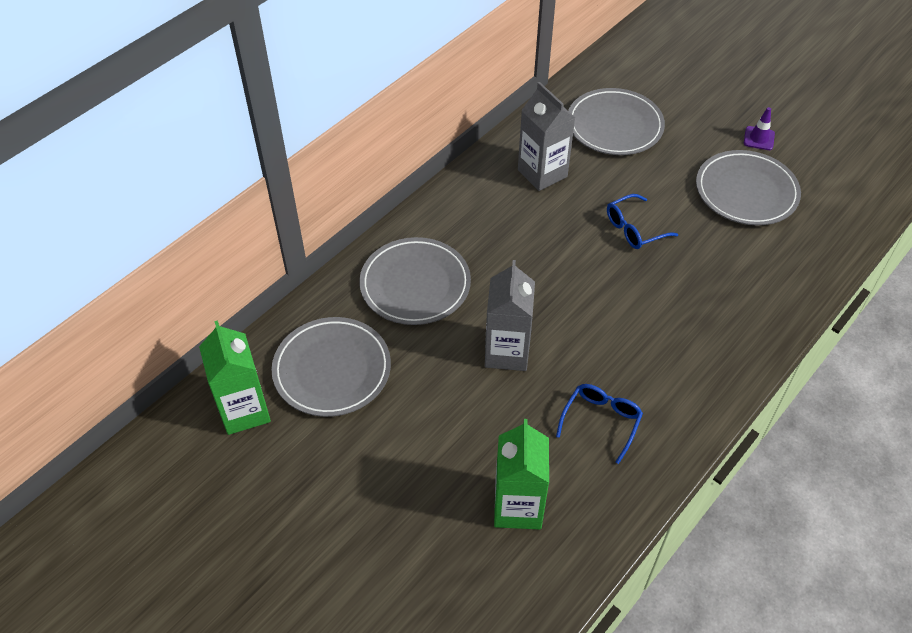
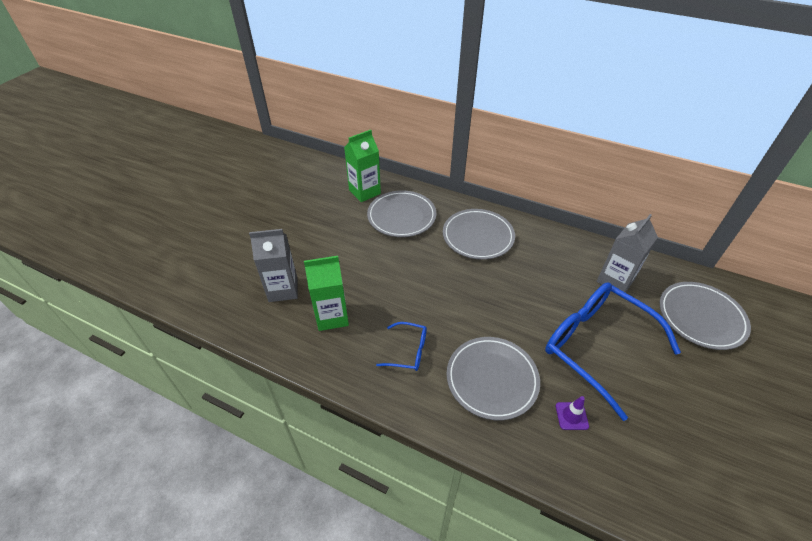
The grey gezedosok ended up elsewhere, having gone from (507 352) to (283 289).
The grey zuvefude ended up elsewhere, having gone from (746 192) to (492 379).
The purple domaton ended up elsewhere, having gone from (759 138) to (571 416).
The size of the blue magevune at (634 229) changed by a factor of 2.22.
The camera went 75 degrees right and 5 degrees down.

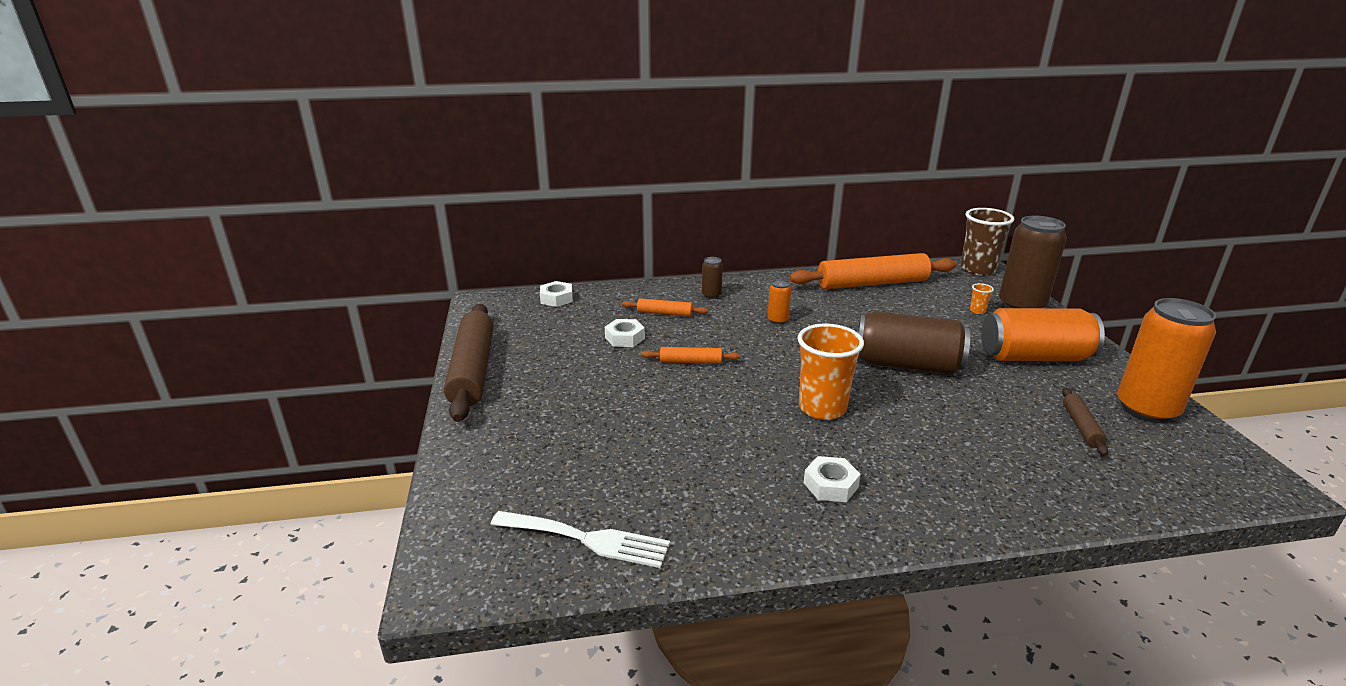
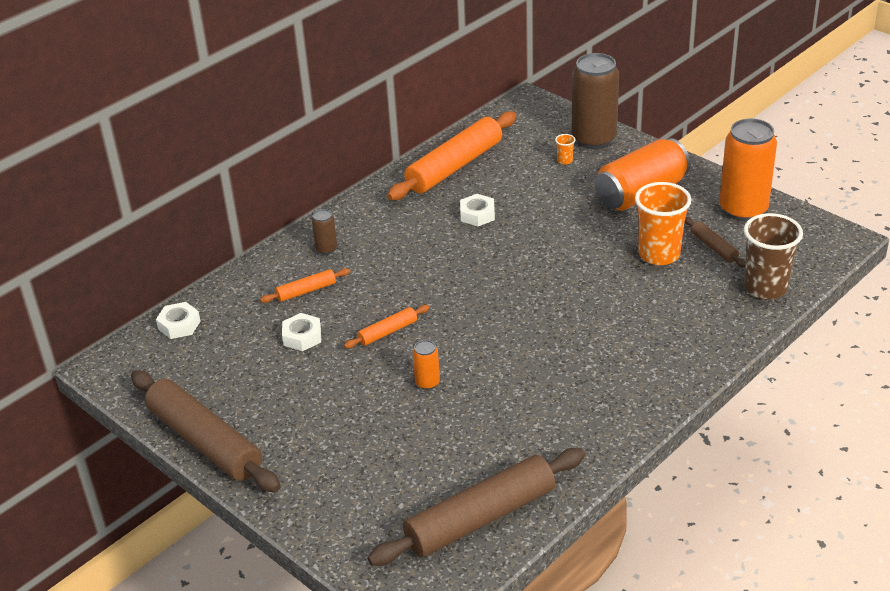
The second view lost the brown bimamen at (906 365).
The orange bimamen ended up elsewhere, having gone from (777 320) to (427 383).
The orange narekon ended up elsewhere, having gone from (822 408) to (659 254).
The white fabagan ended up elsewhere, having gone from (830 485) to (477 214).
The brown narekon ended up elsewhere, having gone from (978 269) to (765 288).
Where the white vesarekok stood at (587 539), the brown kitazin came to stand at (480 518).
The camera went 35 degrees left and 10 degrees up.

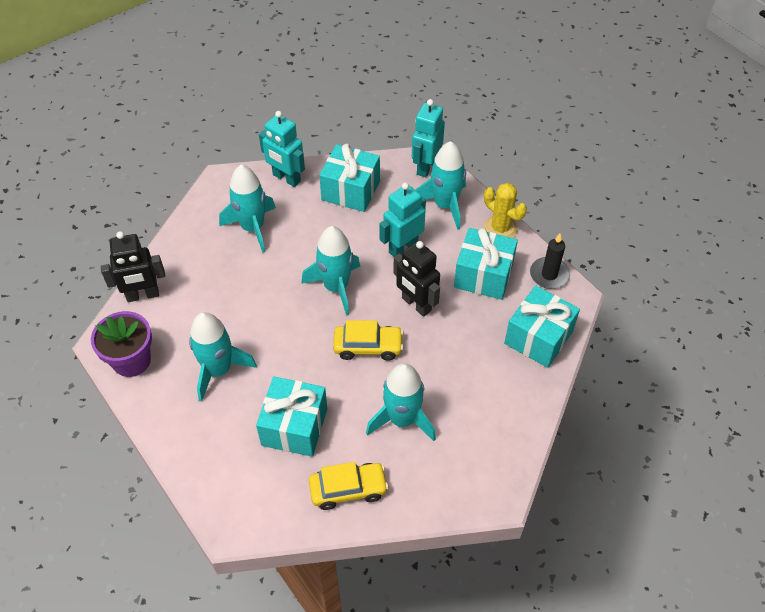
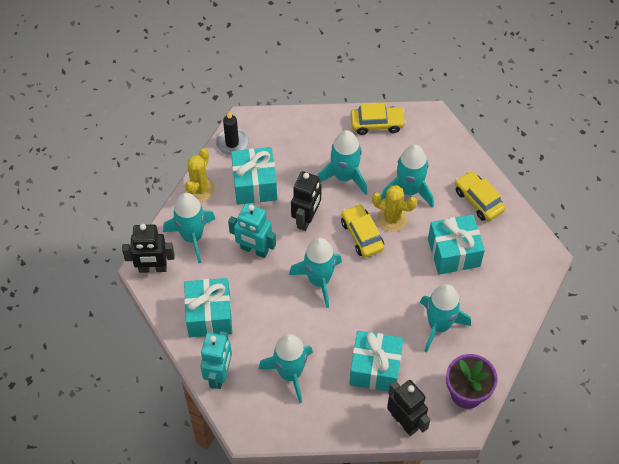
The second view gained the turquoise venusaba at (344 176).
The second view gained the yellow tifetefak at (377 124).
The second view gained the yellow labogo at (392 219).
The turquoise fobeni ended up elsewhere, having gone from (538 338) to (375 369).
What was the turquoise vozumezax at (426 166) turned into the black vozumezax at (152 268).
The camera went 115 degrees left and 5 degrees up.

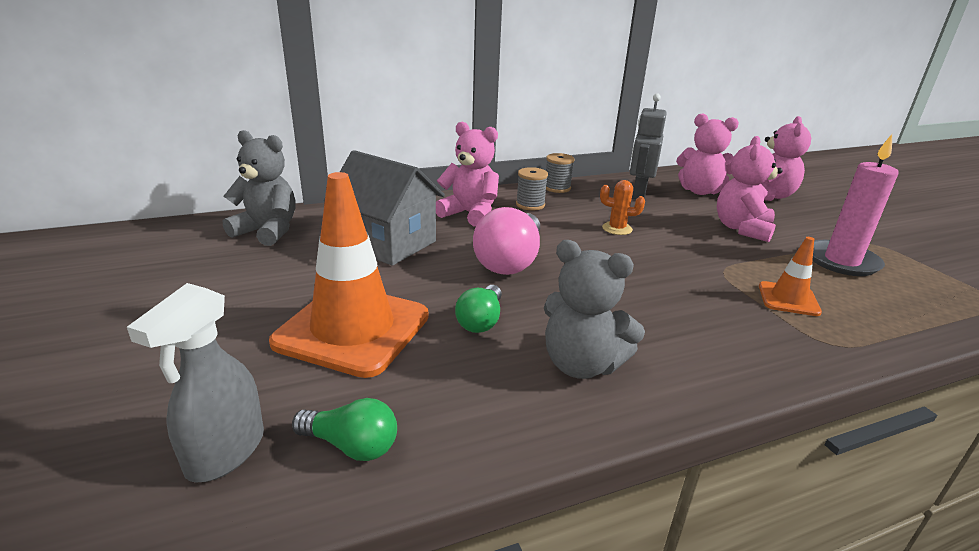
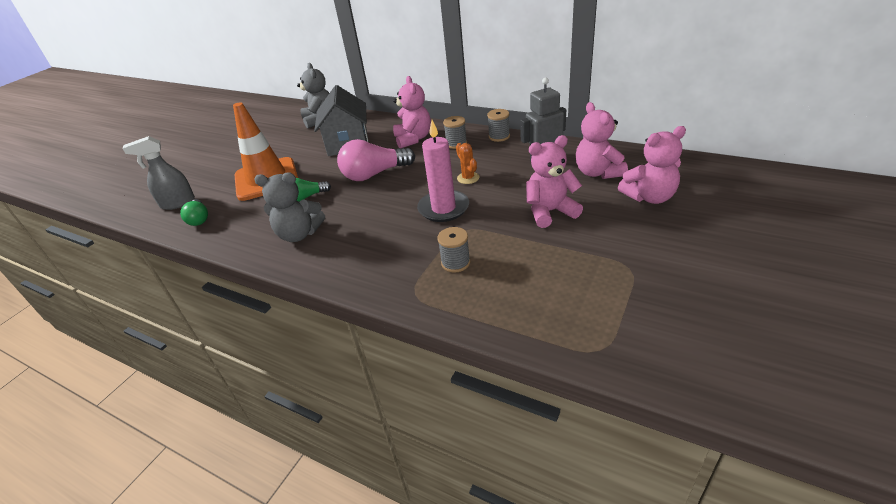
The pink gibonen ended up elsewhere, having gone from (841 261) to (443 208).
Where the orange domaton stood at (788 299), the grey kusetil came to stand at (455 263).
The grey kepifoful at (581 364) ended up facing another way, 75 degrees counterclockwise from before.
The camera went 55 degrees right and 10 degrees up.

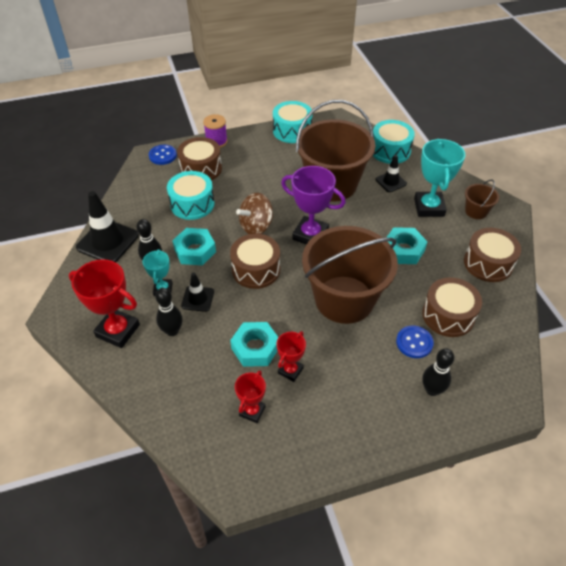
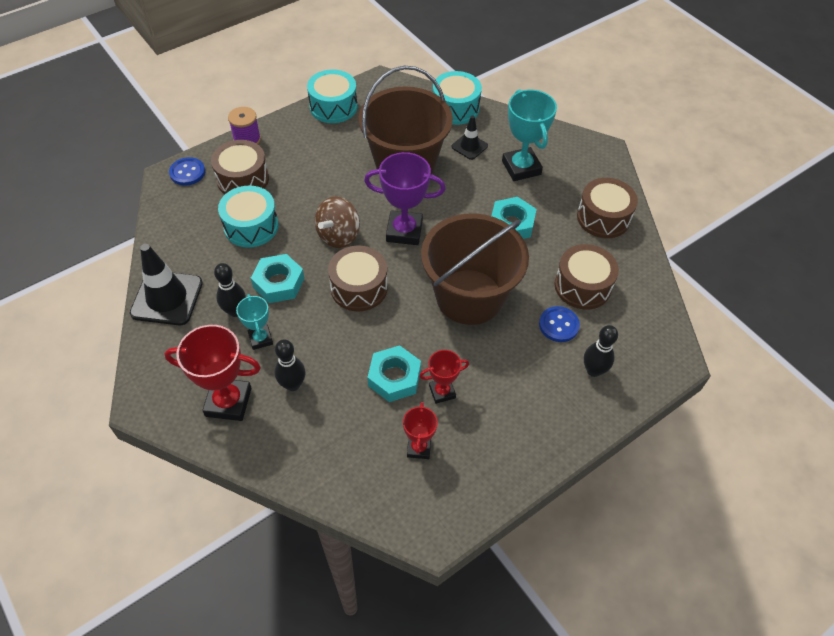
The second view lost the black domaton at (198 299).
The second view lost the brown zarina at (476 211).
The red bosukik at (290 370) ended up facing another way, 60 degrees clockwise from before.
The camera went 20 degrees left and 5 degrees up.

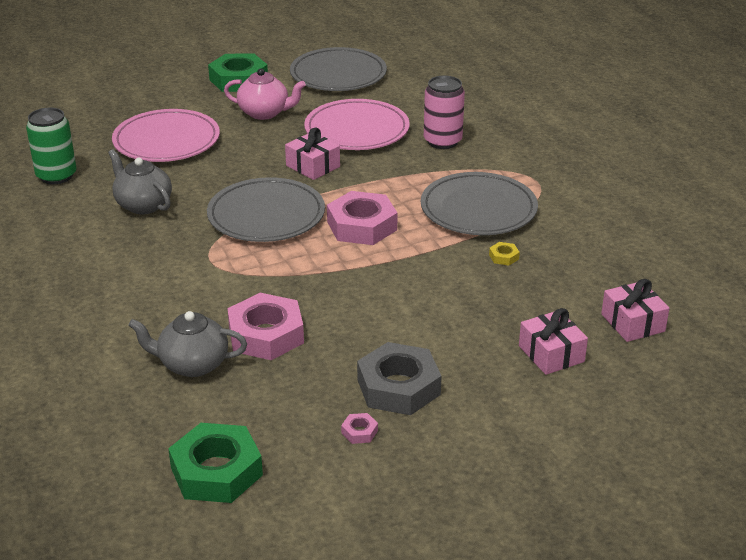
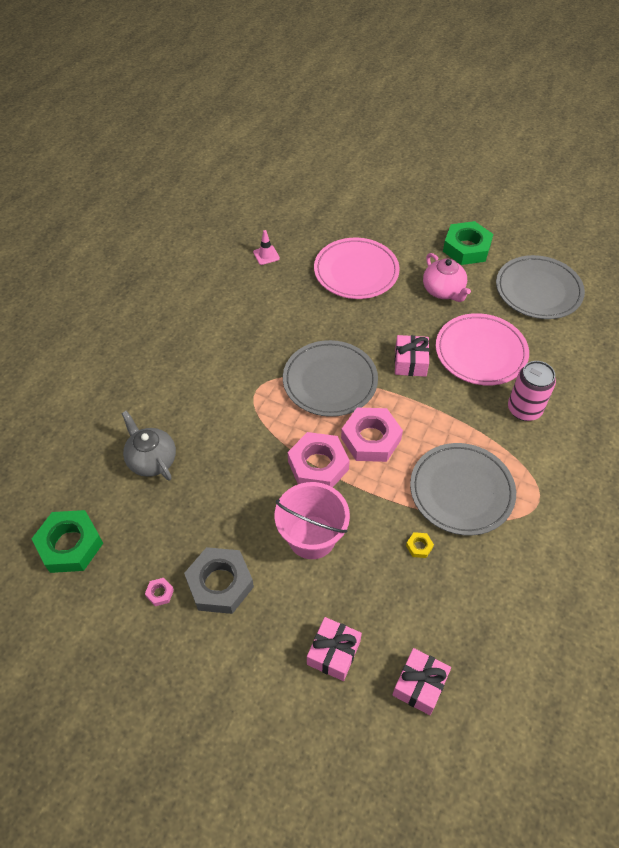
The second view lost the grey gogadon at (143 205).
The second view gained the pink zarina at (312 537).
The pink fabagan ended up elsewhere, having gone from (266 335) to (318 465).
Where the green bimamen stood at (56 176), the pink domaton came to stand at (266 255).
The camera went 50 degrees right and 20 degrees up.

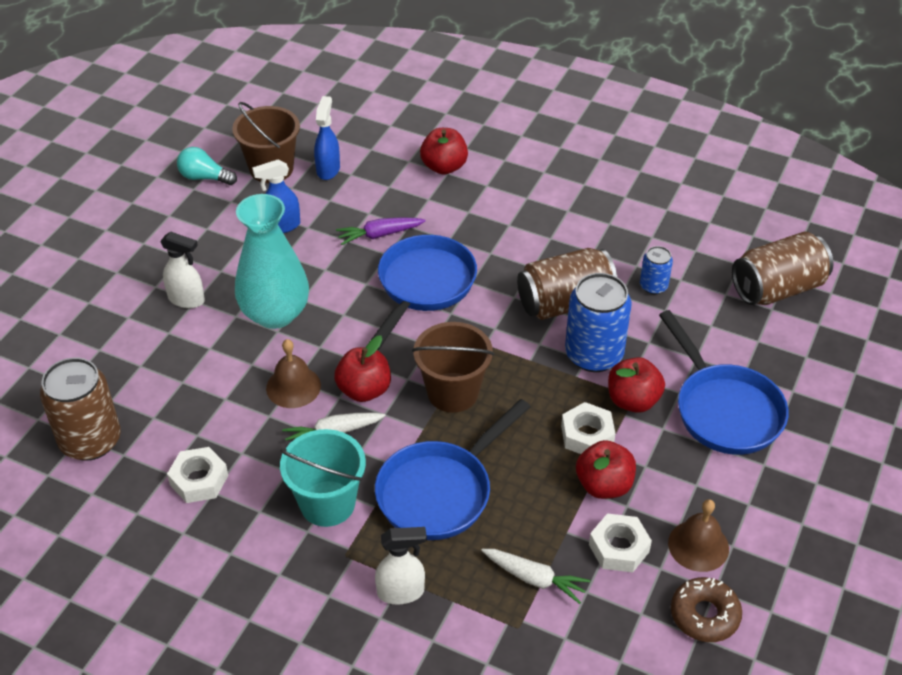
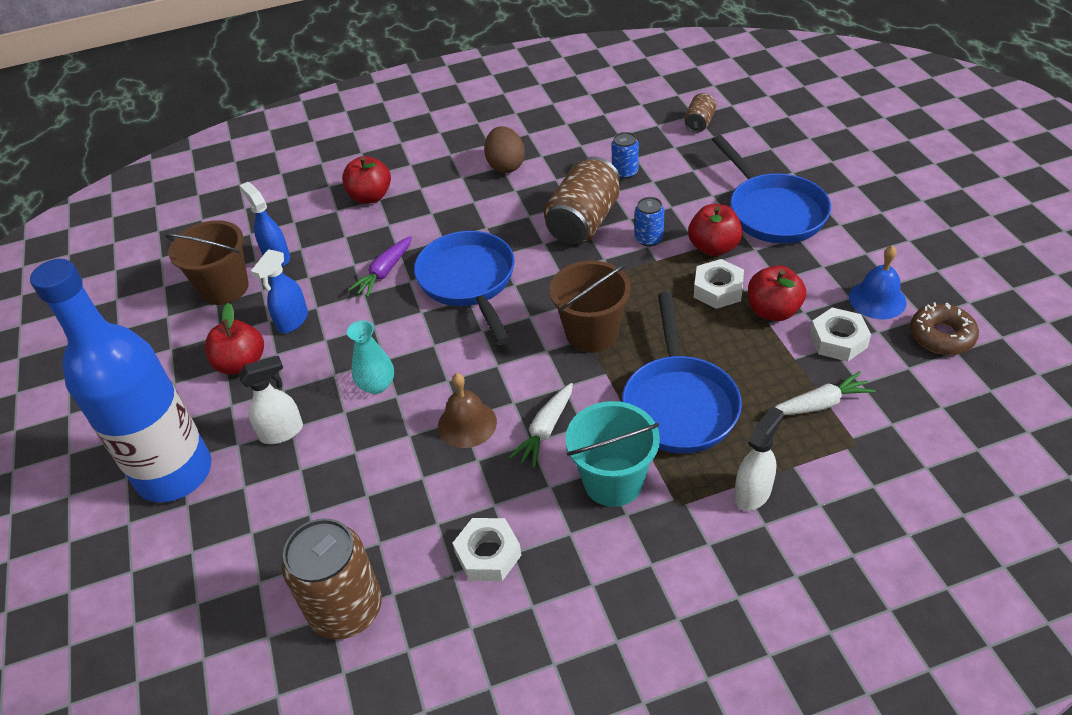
The second view lost the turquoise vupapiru at (205 177).
The second view gained the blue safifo at (175 473).
The second view gained the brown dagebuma at (506 165).
The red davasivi ended up elsewhere, having gone from (364 390) to (241 364).
What was the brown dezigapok at (698 545) turned into the blue dezigapok at (877 299).
The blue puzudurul at (724 409) ended up facing another way, 45 degrees clockwise from before.
The size of the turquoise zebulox at (275 314) changed by a factor of 0.52.
The size of the blue bimamen at (594 354) changed by a factor of 0.51.
The size of the brown bimamen at (777 288) changed by a factor of 0.51.
The camera went 40 degrees left and 0 degrees up.

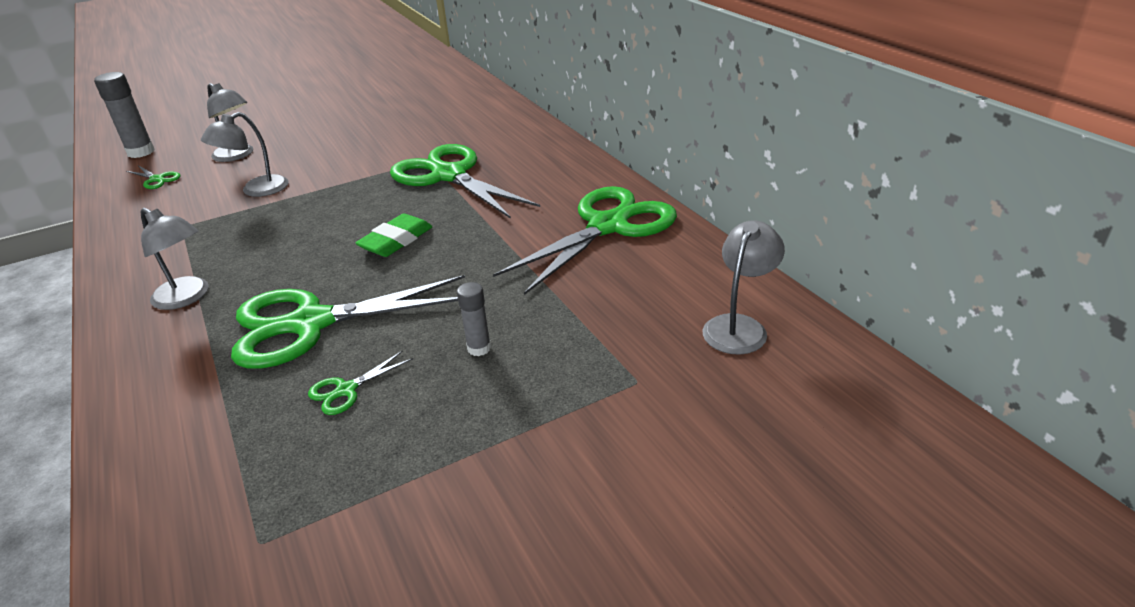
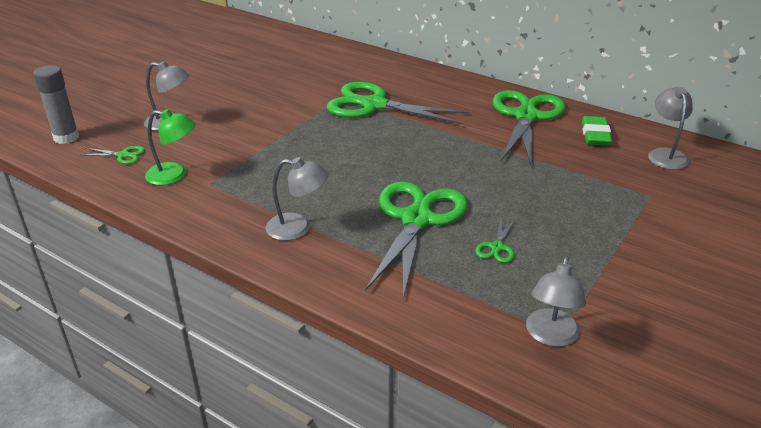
The second view lost the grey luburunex at (479 348).
The second view gained the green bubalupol at (174 175).
The grey bubalupol ended up elsewhere, having gone from (256 190) to (550 336).
The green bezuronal ended up elsewhere, having gone from (396 241) to (595 135).
The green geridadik at (310 324) ended up facing another way, 150 degrees clockwise from before.
The camera went 30 degrees left and 0 degrees up.

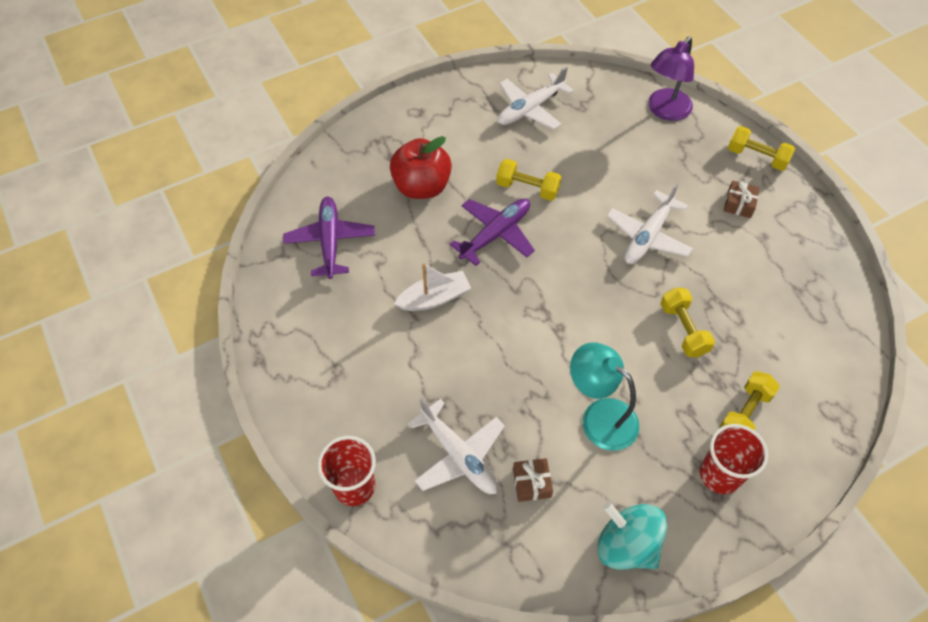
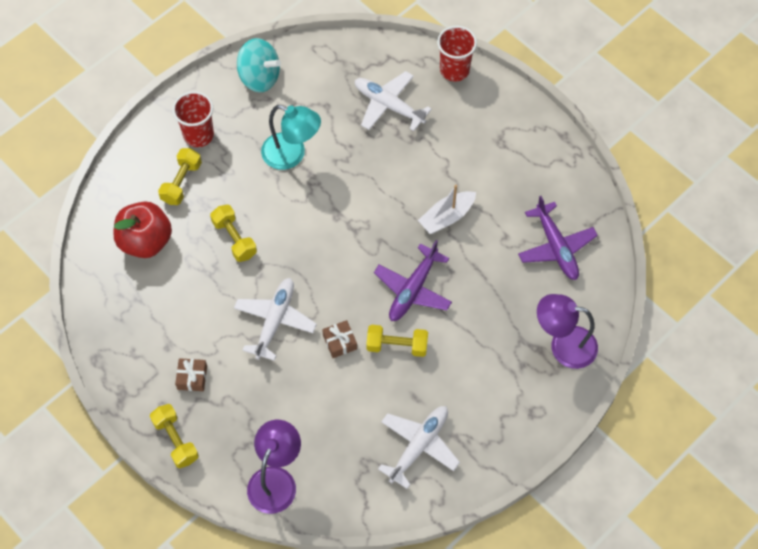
The second view gained the purple bubalupol at (563 345).
The red davasivi ended up elsewhere, having gone from (422 187) to (145 241).
The brown fobeni ended up elsewhere, having gone from (531 483) to (340 342).
The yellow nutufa at (757 157) ended up facing another way, 45 degrees clockwise from before.
The camera went 165 degrees right and 5 degrees up.

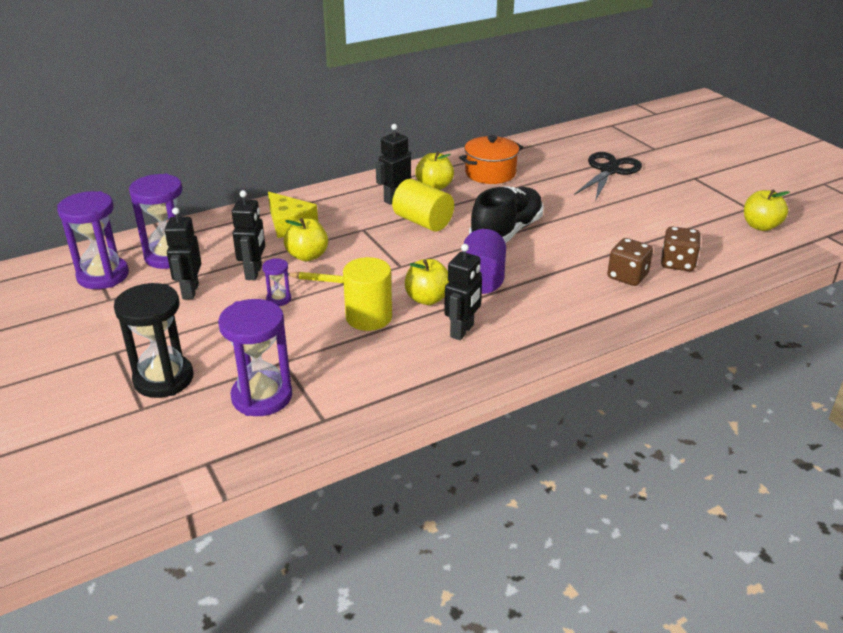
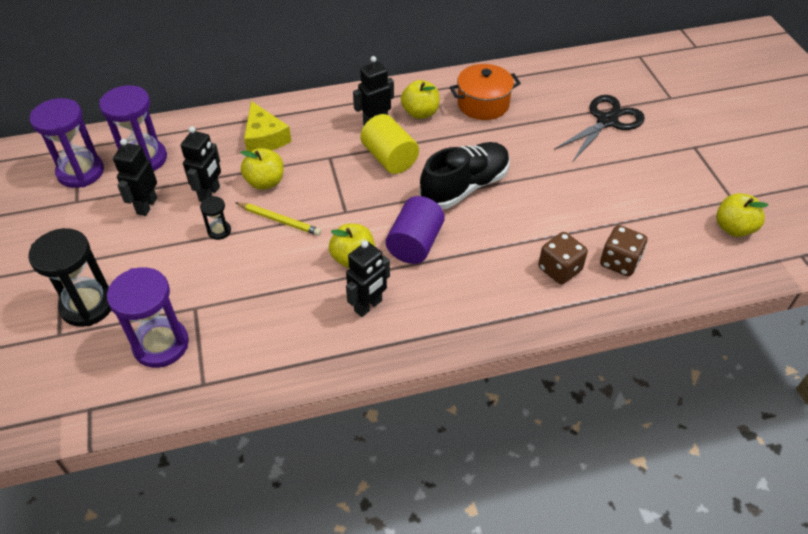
The second view lost the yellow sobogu at (369 317).
What was the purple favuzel at (279 299) turned into the black favuzel at (219 231).
The camera went 15 degrees right and 15 degrees up.

